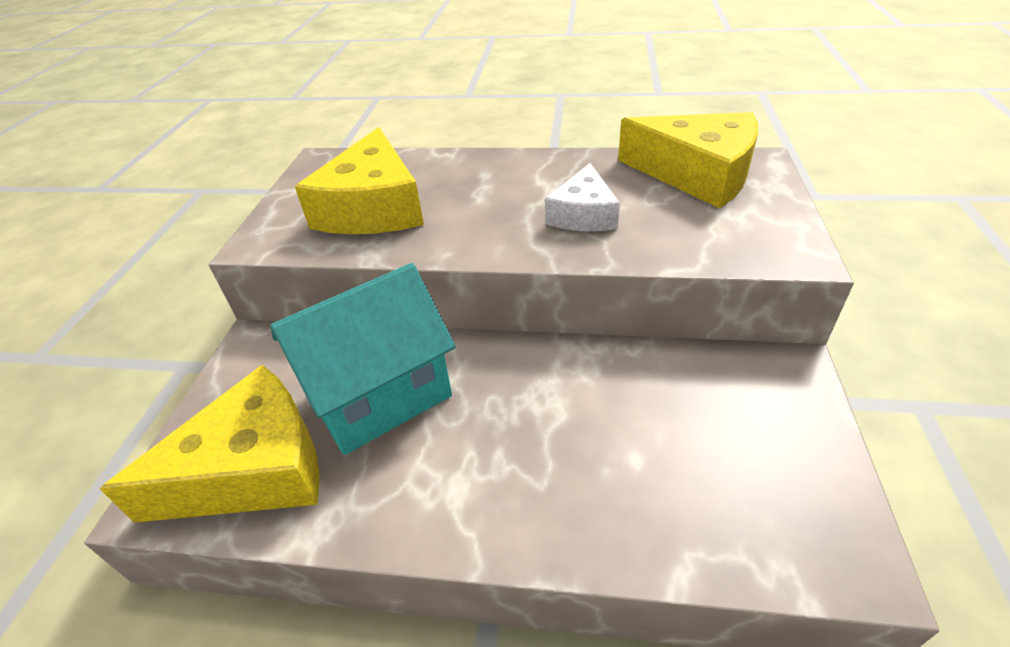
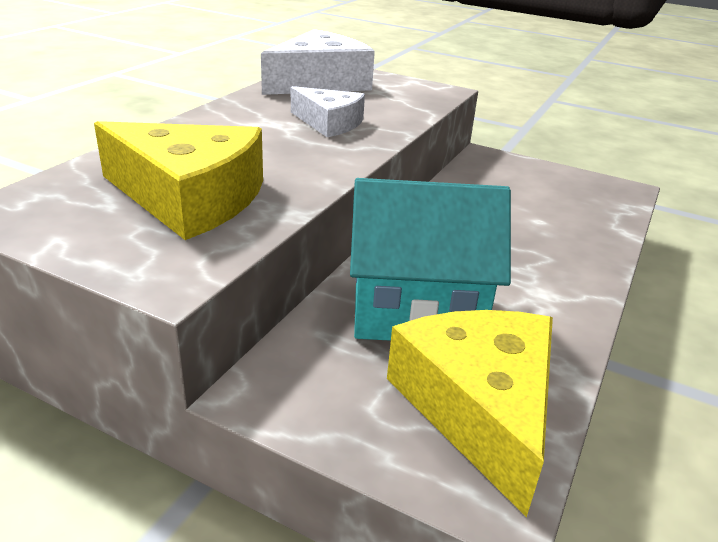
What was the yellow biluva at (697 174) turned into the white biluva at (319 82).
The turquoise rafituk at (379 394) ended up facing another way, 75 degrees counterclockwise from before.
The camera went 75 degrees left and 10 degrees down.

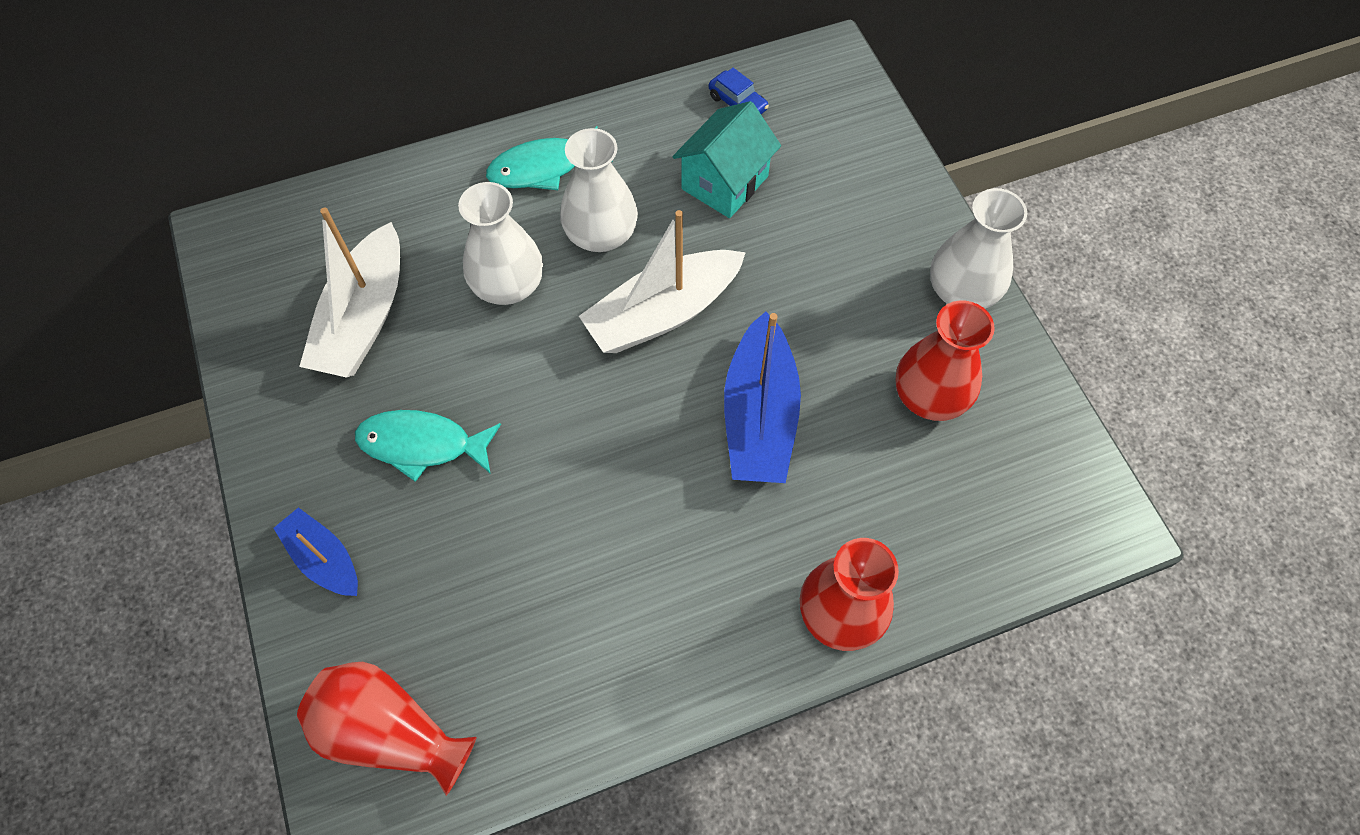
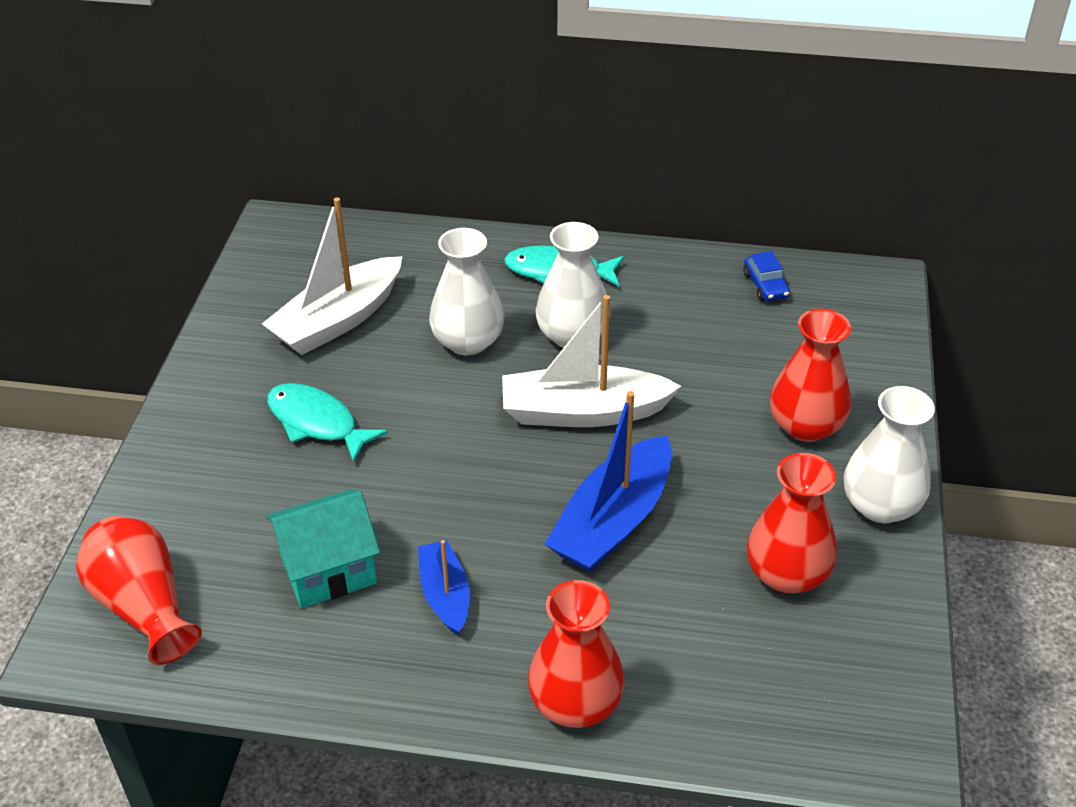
The second view gained the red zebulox at (805 426).
The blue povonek ended up elsewhere, having gone from (324 558) to (445 595).
The turquoise rafituk ended up elsewhere, having gone from (724 182) to (328 570).
The camera went 30 degrees right and 20 degrees down.

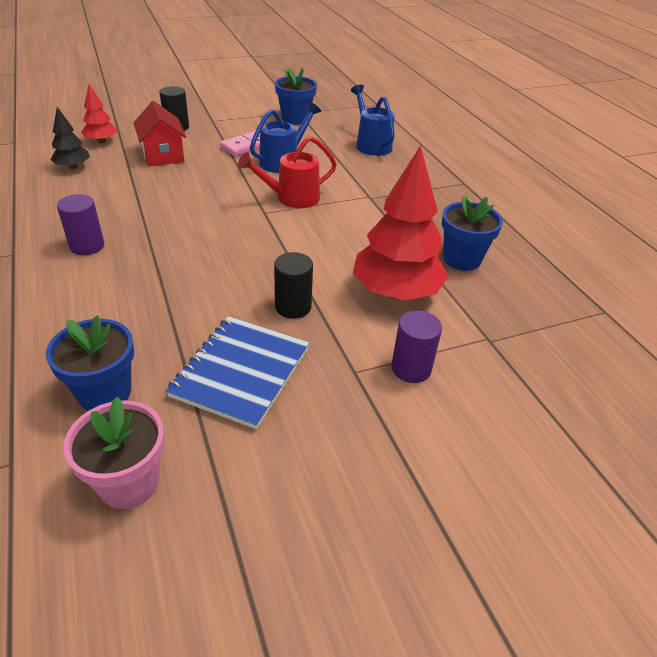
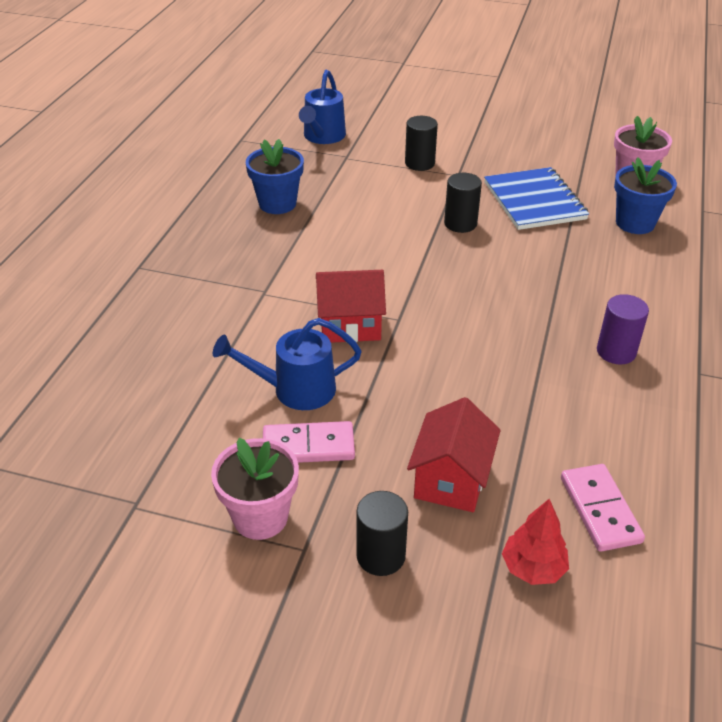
The second view lost the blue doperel at (295 119).
The second view lost the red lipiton at (396 292).
The second view gained the pink doperel at (260 517).
The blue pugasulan ended up elsewhere, having gone from (371 144) to (322 137).
Where the black lipiton stood at (73 167), the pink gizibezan came to stand at (600 510).
Where the red pugasulan stood at (291 198), the red rafituk came to stand at (350 325).
What was the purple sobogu at (411 368) turned into the black sobogu at (419 163).
The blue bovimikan at (241 372) ended up facing another way, 75 degrees counterclockwise from before.
The camera went 140 degrees left and 0 degrees up.

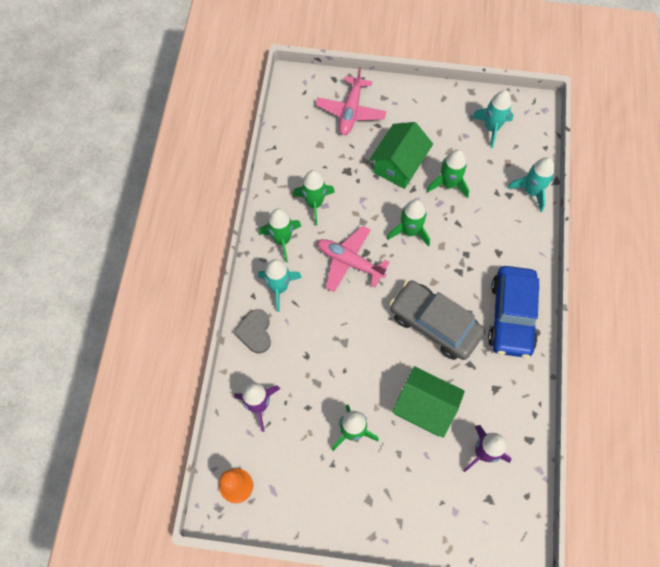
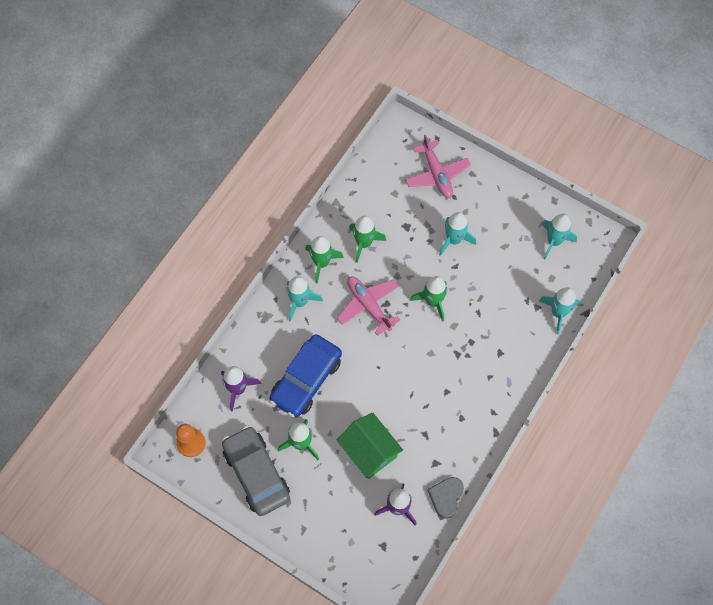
The second view lost the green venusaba at (448 184).
The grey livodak ended up elsewhere, having gone from (255 332) to (446 497).
The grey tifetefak ended up elsewhere, having gone from (434 324) to (256 473).
The blue tifetefak ended up elsewhere, having gone from (511 316) to (306 379).
Where the green rafituk stood at (399 165), the turquoise venusaba came to stand at (454 240).
The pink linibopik at (351 111) ended up facing another way, 60 degrees counterclockwise from before.
The camera went 25 degrees right and 0 degrees up.

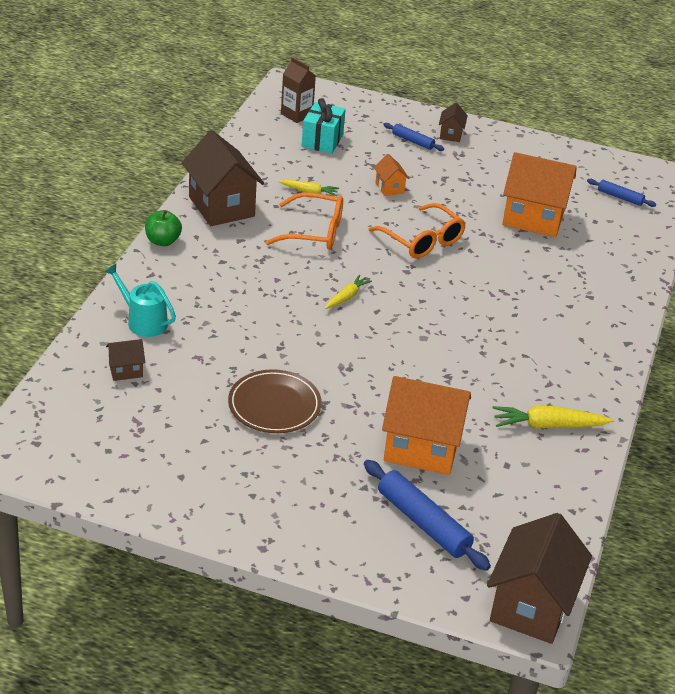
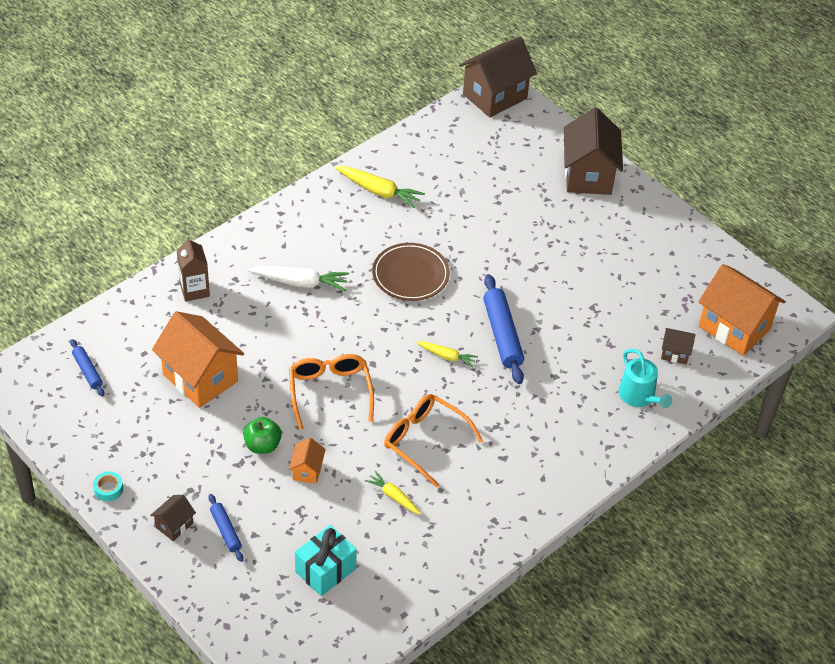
The second view gained the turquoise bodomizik at (108 489).
The second view gained the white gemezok at (300 283).
The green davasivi ended up elsewhere, having gone from (163 241) to (262 445).
The brown rafituk ended up elsewhere, having gone from (221 206) to (588 175).
The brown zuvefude ended up elsewhere, having gone from (274 405) to (410 274).
The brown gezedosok ended up elsewhere, having gone from (296 115) to (194 290).
The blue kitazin ended up elsewhere, having gone from (423 523) to (502 335).
The orange rafituk ended up elsewhere, having gone from (421 448) to (734 328).
The yellow gemezok at (347 297) ended up facing another way, 135 degrees counterclockwise from before.
The camera went 150 degrees left and 10 degrees up.

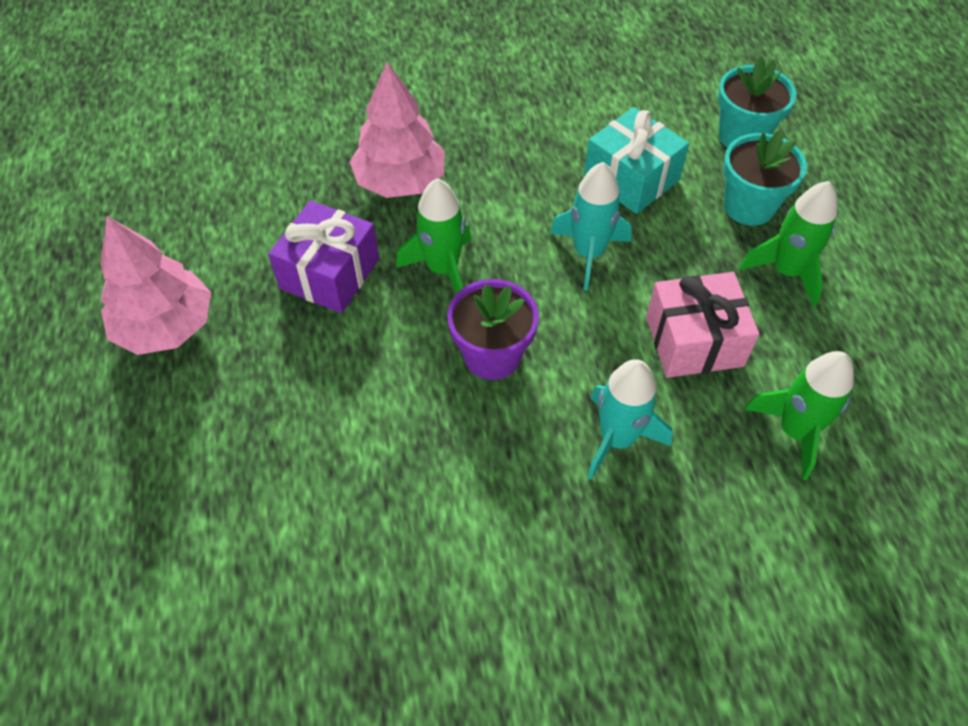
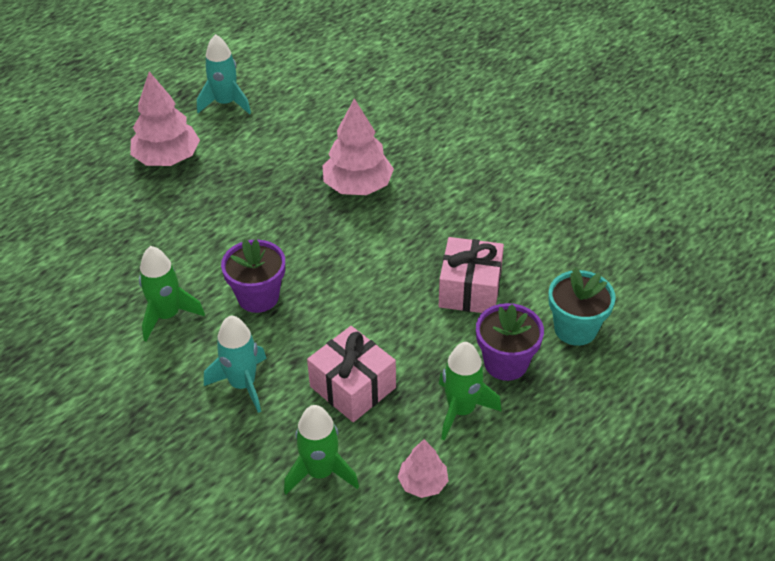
The second view lost the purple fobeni at (330 274).
The second view gained the pink lipiton at (423 483).
The green venusaba ended up elsewhere, having gone from (442 269) to (167 315).
The turquoise venusaba ended up elsewhere, having gone from (588 253) to (225 103).
What was the turquoise fobeni at (631 178) turned into the pink fobeni at (470 289).
What was the turquoise doperel at (749 206) turned into the purple doperel at (506 363).
The camera went 55 degrees right and 10 degrees down.

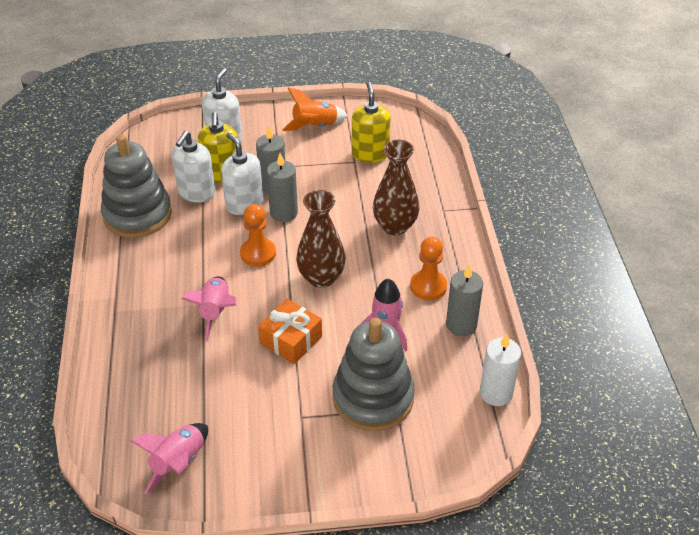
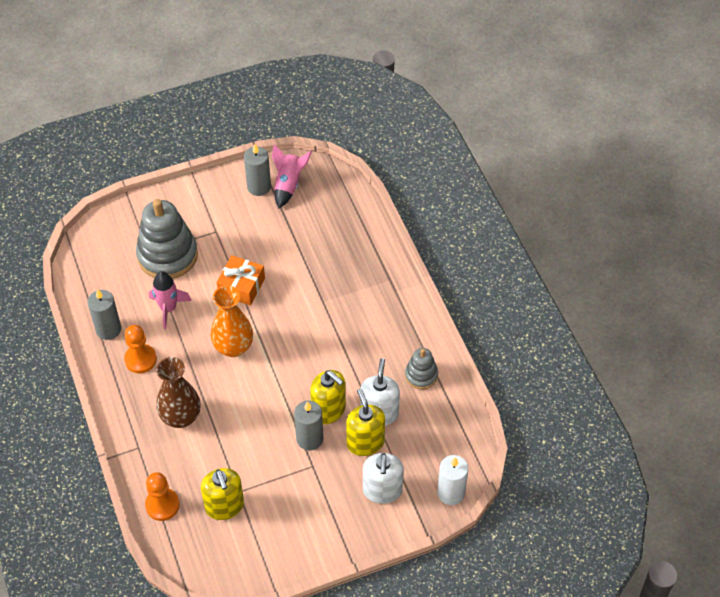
The second view lost the pink venusaba at (215 312).
The second view lost the orange venusaba at (315 126).
The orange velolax ended up elsewhere, having gone from (258 253) to (162 505).
The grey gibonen ended up elsewhere, having gone from (284 213) to (259 187).
The white gibonen ended up elsewhere, having gone from (496 393) to (451 493).
What was the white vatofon at (244 204) turned into the yellow vatofon at (329 410).
What was the brown zebulox at (321 278) turned into the orange zebulox at (233 347).
The size of the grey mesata at (137 214) changed by a factor of 0.52.
The camera went 165 degrees right and 10 degrees up.

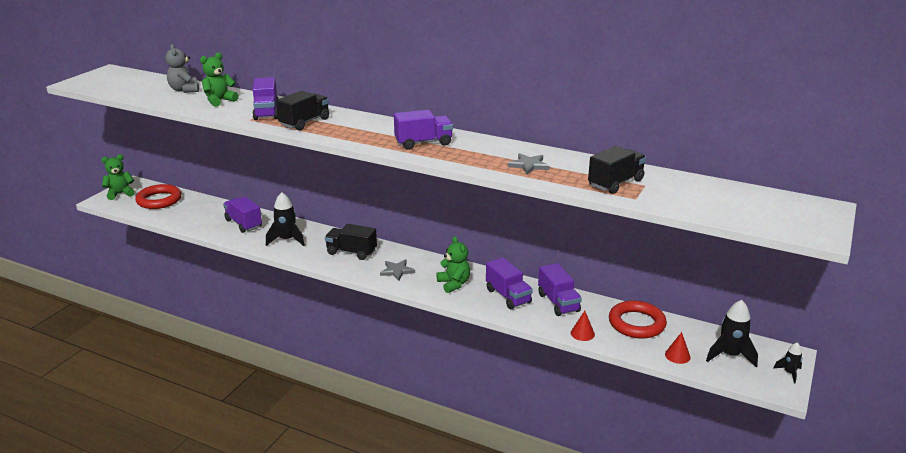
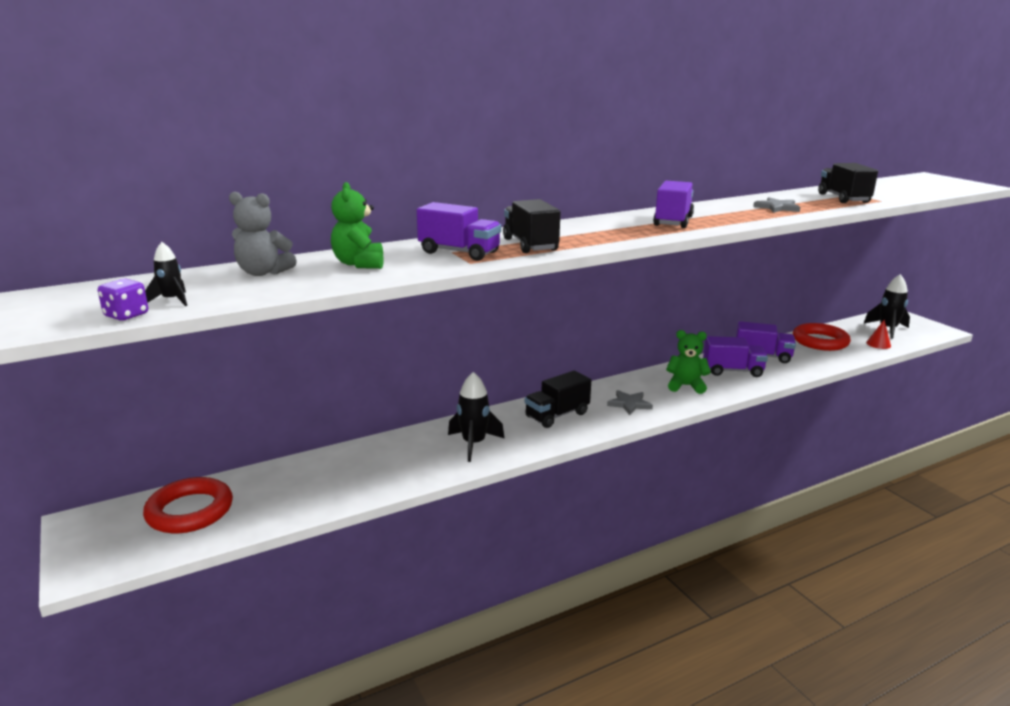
The second view lost the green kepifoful at (120 194).
The second view lost the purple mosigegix at (244 224).
The second view lost the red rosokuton at (582 333).
The second view gained the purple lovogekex at (126 315).
The black venusaba ended up elsewhere, having gone from (789 373) to (172 300).
The camera went 55 degrees left and 5 degrees down.

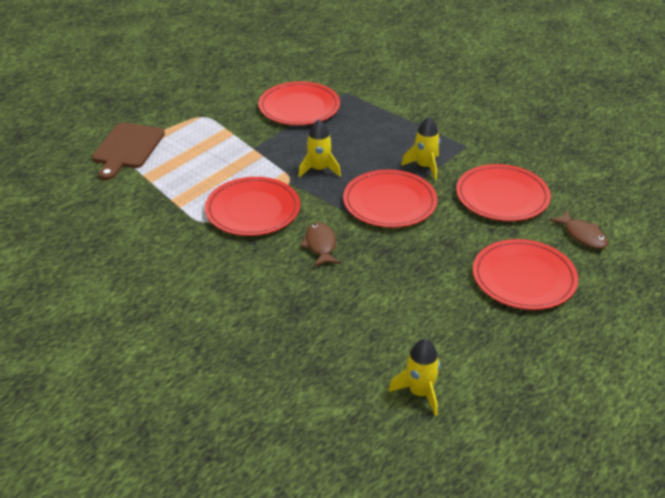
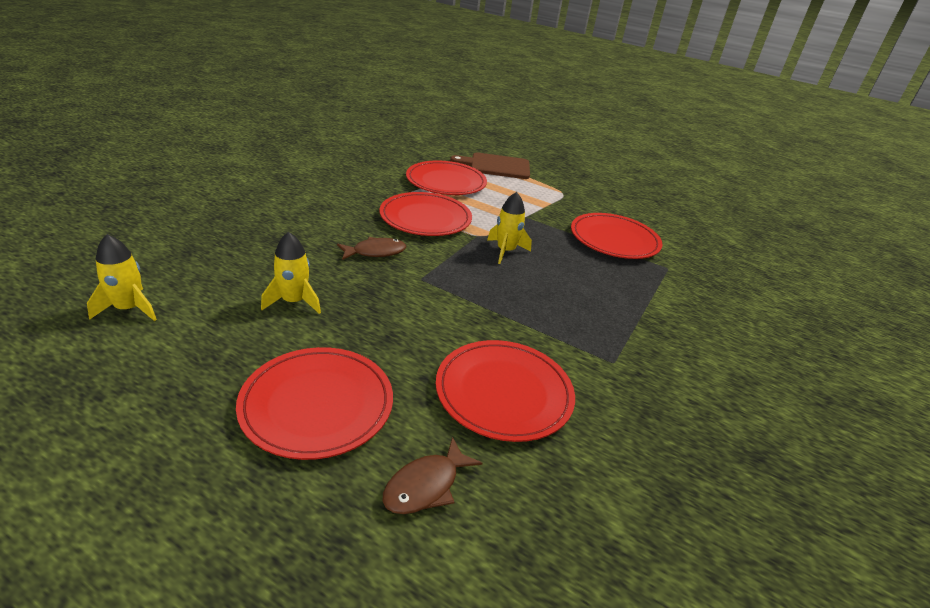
The red zuvefude ended up elsewhere, having gone from (389 202) to (446 182).
The yellow venusaba ended up elsewhere, having gone from (425 166) to (294 302).
The camera went 75 degrees right and 5 degrees down.

